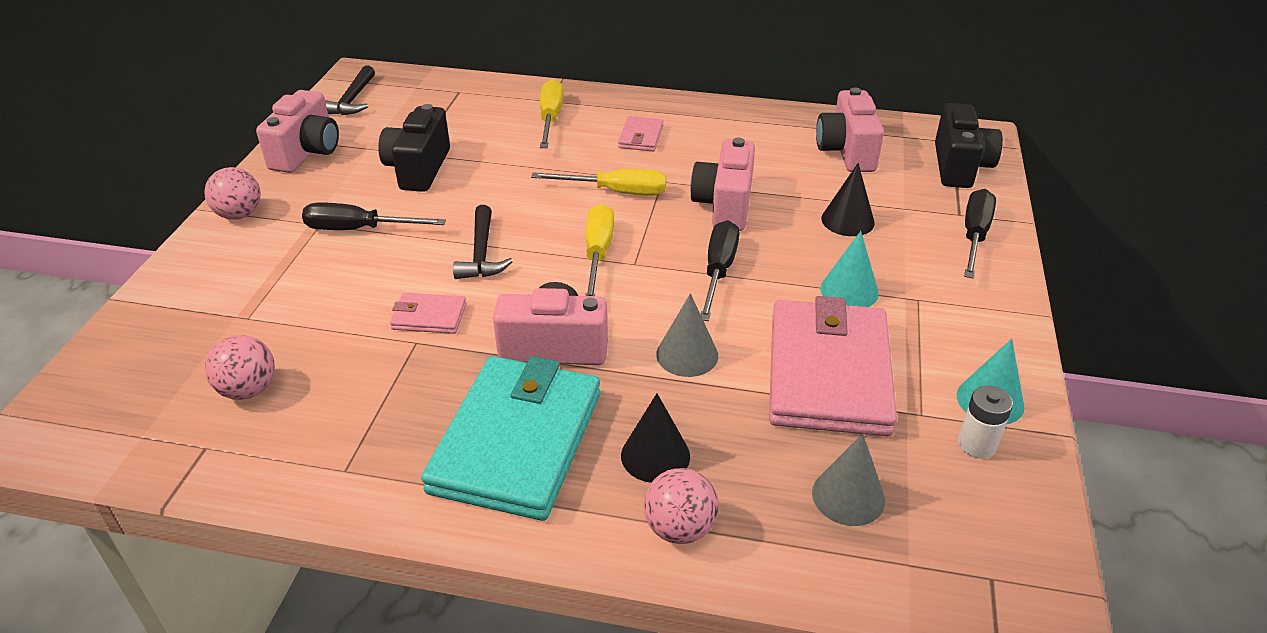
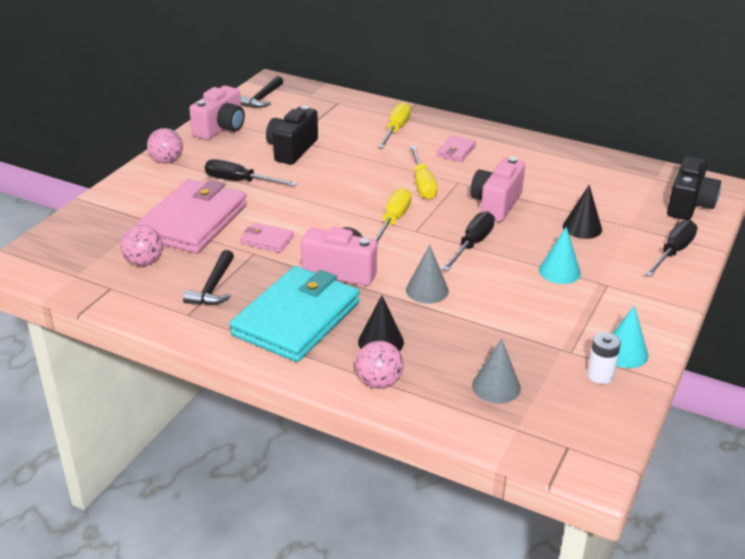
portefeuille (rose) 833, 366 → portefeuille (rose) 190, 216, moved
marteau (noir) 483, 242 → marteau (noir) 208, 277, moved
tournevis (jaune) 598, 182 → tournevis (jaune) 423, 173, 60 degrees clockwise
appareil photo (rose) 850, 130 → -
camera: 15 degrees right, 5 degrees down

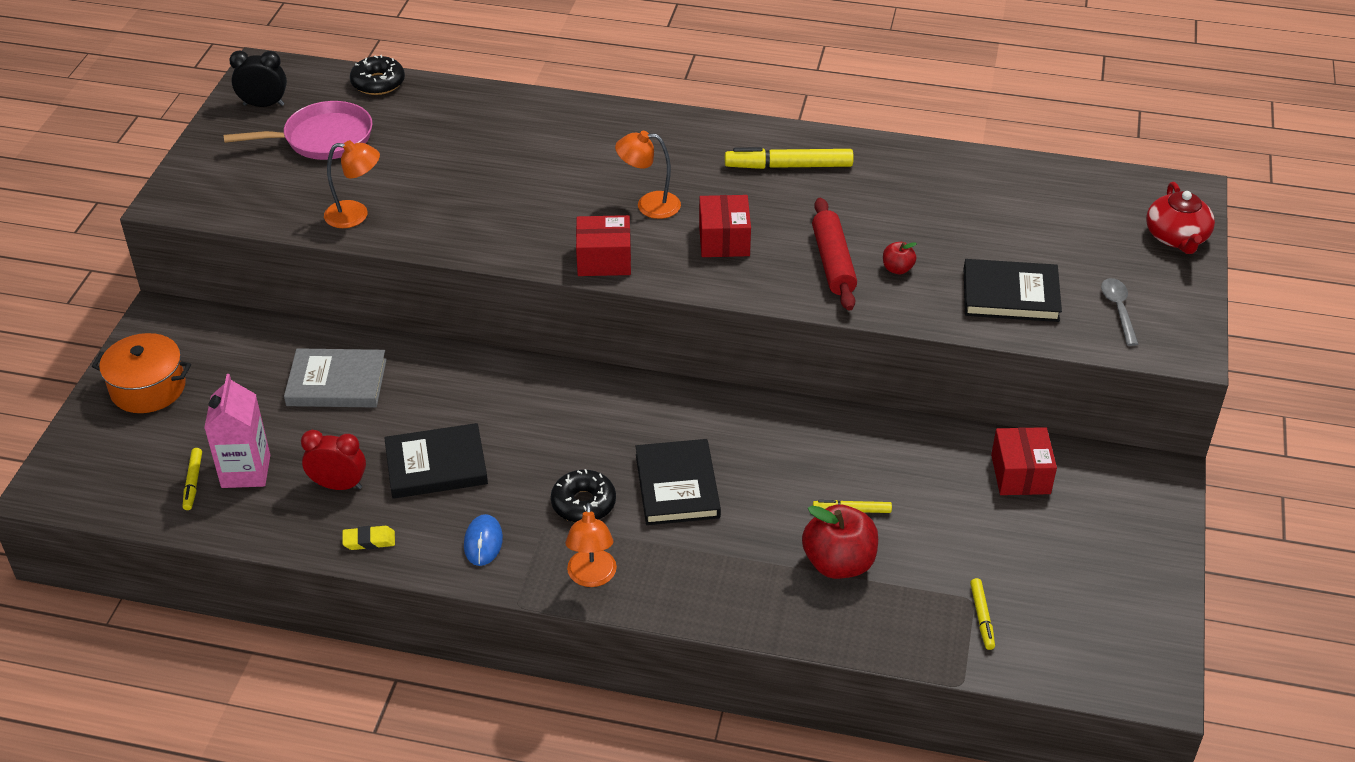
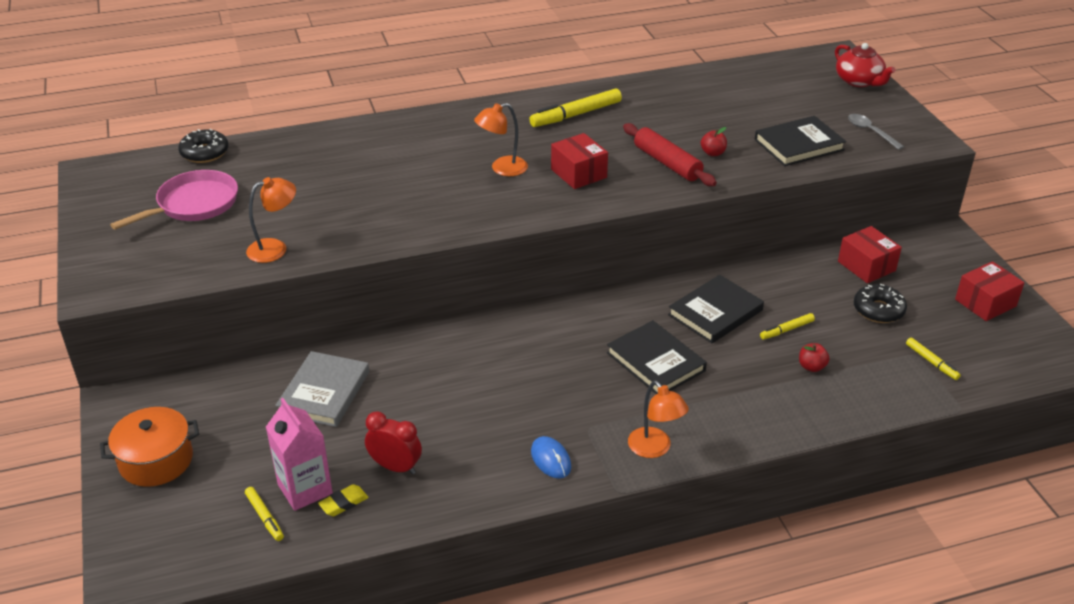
livre (gris) 335, 378 → livre (gris) 322, 389, 45 degrees counterclockwise
gomme (jaune) 368, 538 → gomme (jaune) 343, 500, moved
réveil (rouge) 333, 460 → réveil (rouge) 393, 442, 45 degrees clockwise
livre (noir) 436, 461 → livre (noir) 716, 309, moved
pomme (rouge) 840, 541 → pomme (rouge) 814, 357, x0.48
beignet (noir) 583, 495 → beignet (noir) 880, 303, moved
boîte (rouge) 603, 245 → boîte (rouge) 989, 291, moved
réveil (noir) 258, 79 → -
camera: 30 degrees left, 5 degrees down

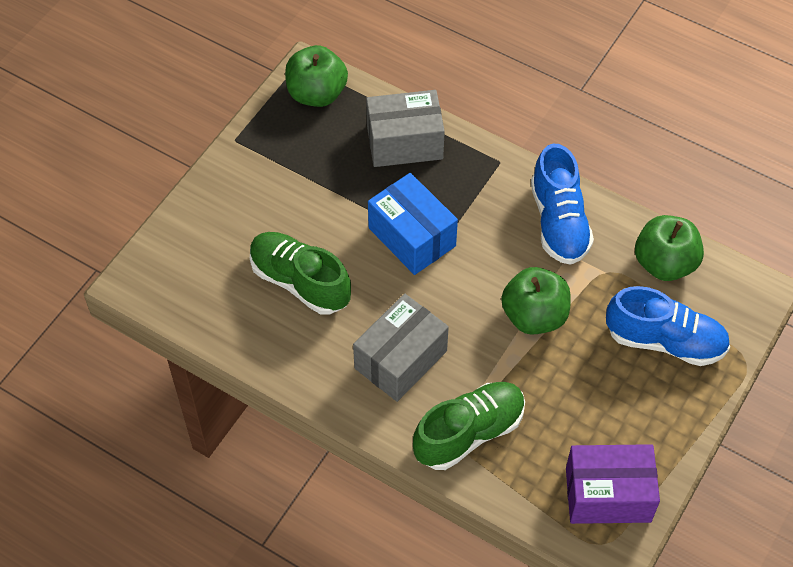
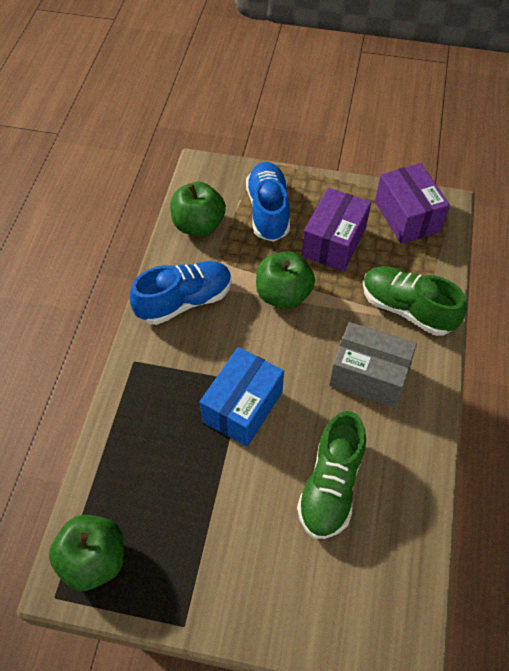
- → boîte (violet) 336, 230
boîte (gris) 405, 128 → -
camera: 110 degrees left, 0 degrees up

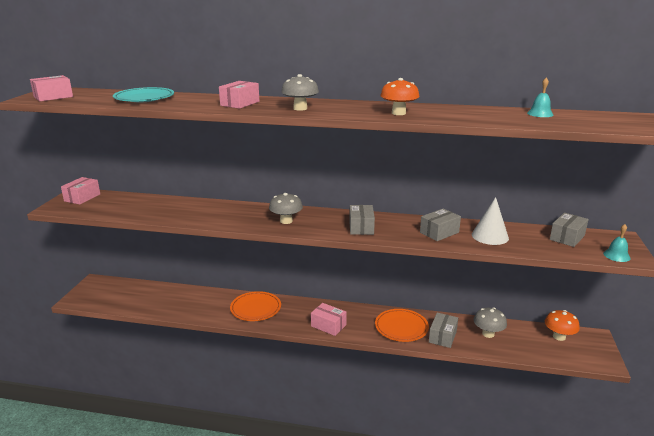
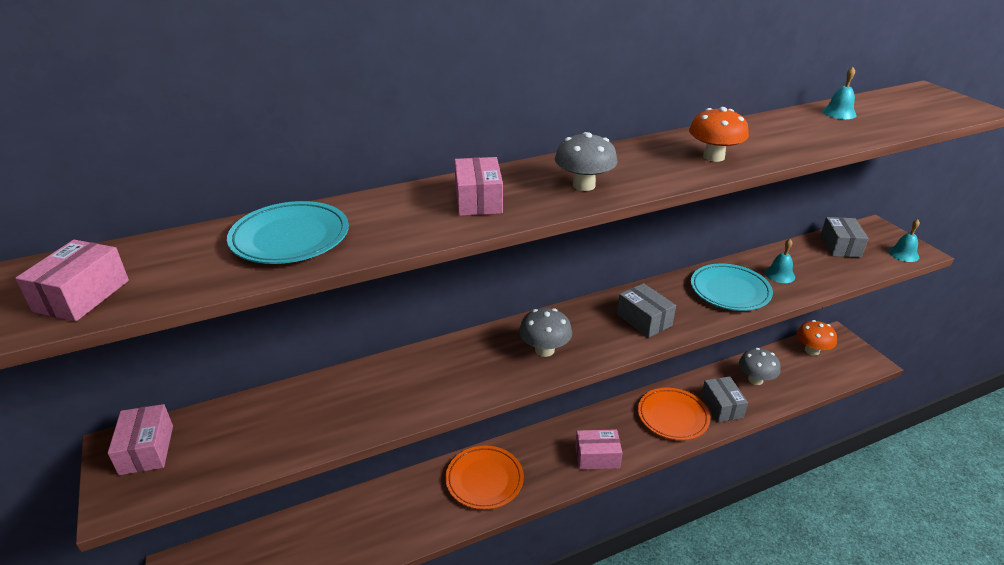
boîte (gris) 440, 224 → assiette (turquoise) 732, 287
cône (blanc) 490, 221 → cloche (turquoise) 780, 261
camera: 35 degrees left, 10 degrees up

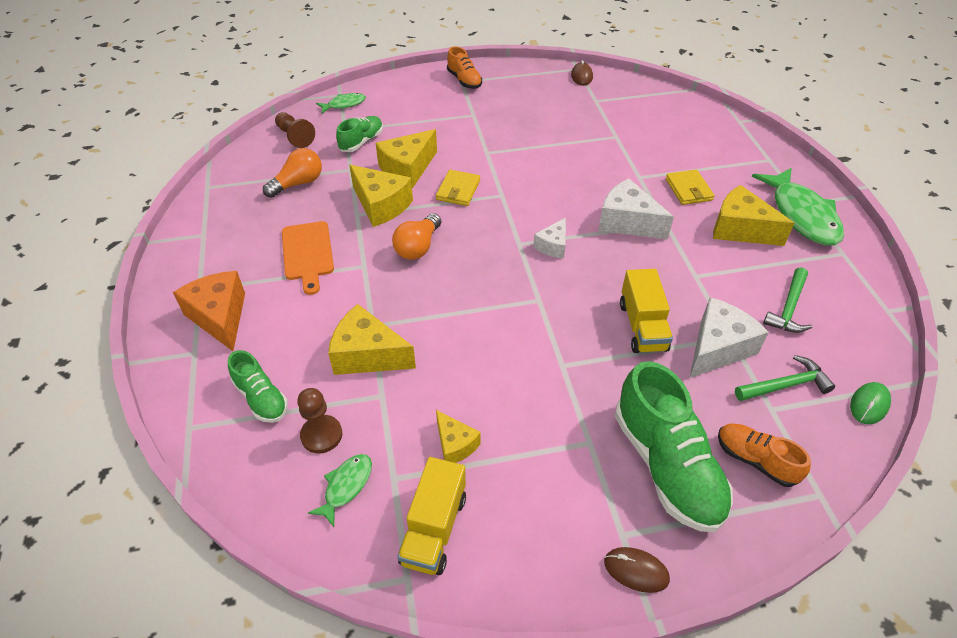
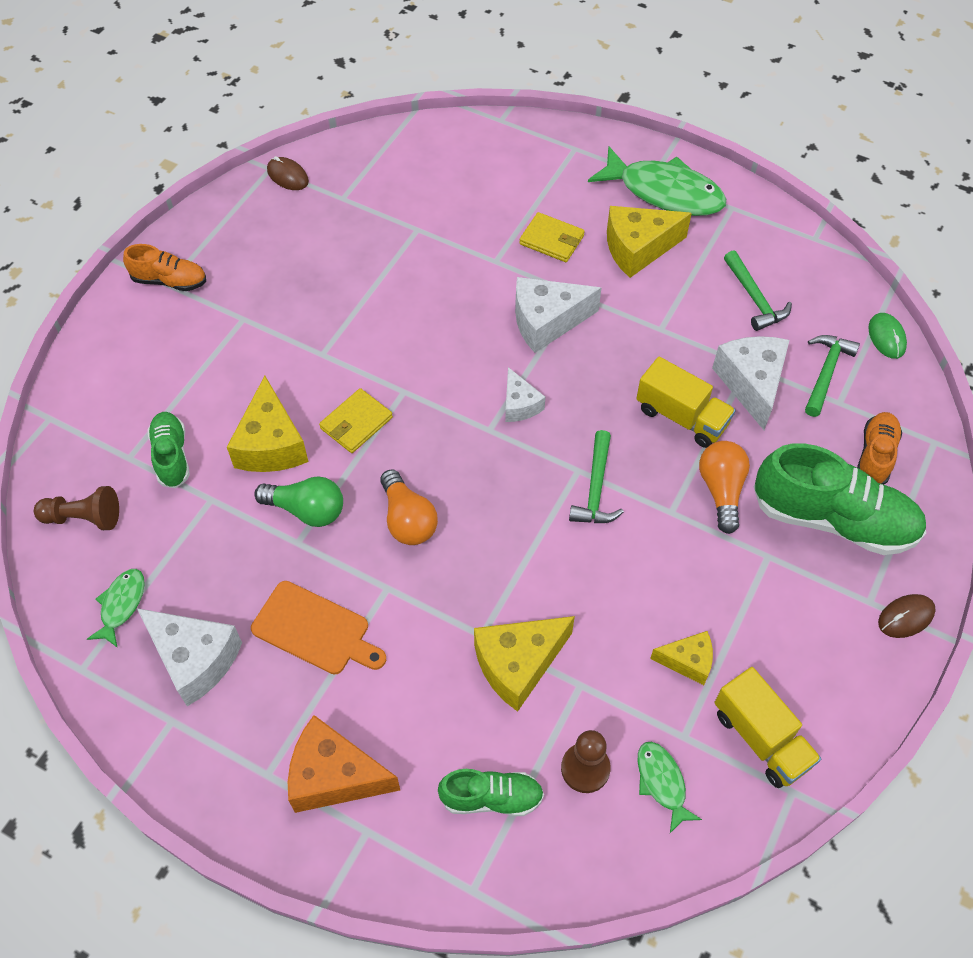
poisson (vert) 341, 103 → poisson (vert) 116, 608, moved
- → fromage (blanc) 189, 657
fromage (jaune) 381, 196 → ampoule (vert) 298, 501
portefeuille (jaune) 458, 188 → portefeuille (jaune) 356, 420, 75 degrees clockwise
- → marteau (vert) 596, 476
ampoule (orange) 292, 173 → ampoule (orange) 724, 487, moved
chaussure (orange) 764, 455 → chaussure (orange) 879, 448, 120 degrees clockwise
camera: 50 degrees left, 10 degrees up

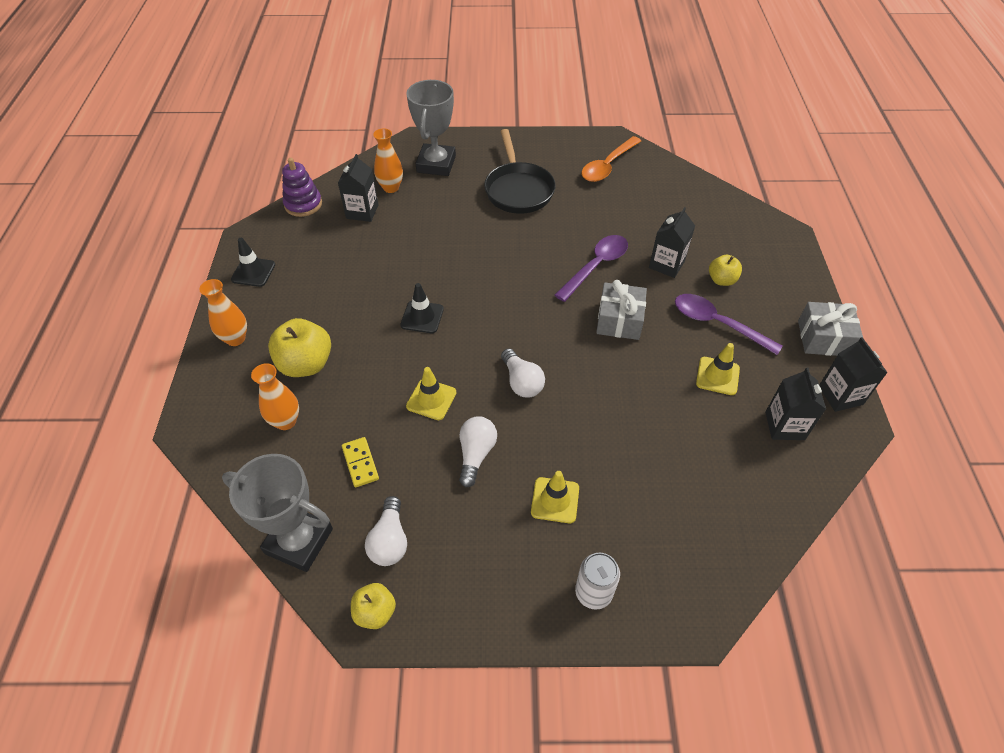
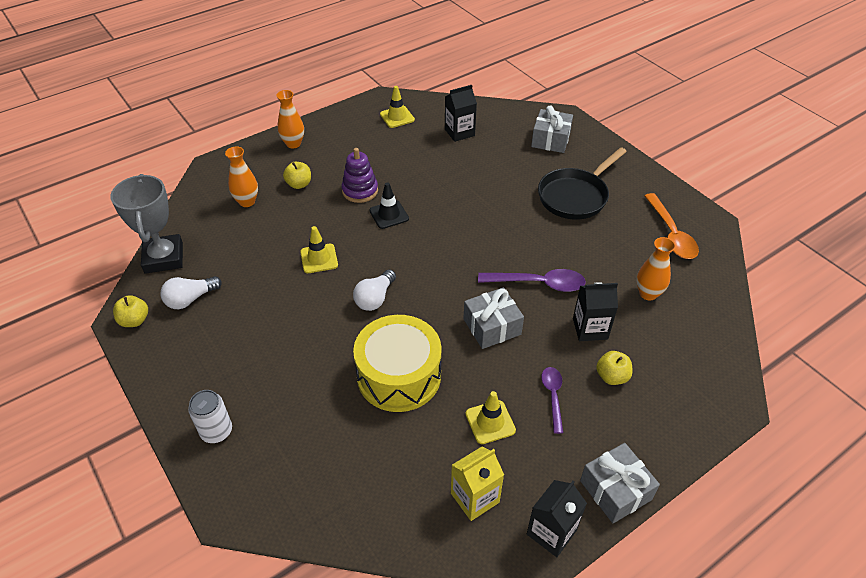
pomme (jaune) 299, 347 → pomme (jaune) 297, 175, x0.59
jouet à empiler (violet) 302, 187 → jouet à empiler (violet) 360, 175, moved
- → tambour (jaune) 397, 363
cône de chantier (jaune) 555, 497 → cône de chantier (jaune) 397, 107, moved
brique de lait (noir) 795, 404 → brique de lait (jaune) 477, 484
trophée (gris) 431, 128 → cadeau (gris) 552, 129
cuillère (violet) 729, 324 → cuillère (violet) 552, 400, x0.62
vase (orange) 388, 160 → vase (orange) 656, 269, moved
cuillère (orange) 611, 159 → cuillère (orange) 671, 226, 105 degrees counterclockwise
cône de chantier (noir) 253, 262 → -
domino (jaune) 360, 462 → -
ampoule (blanc) 478, 452 → -
camera: 55 degrees right, 5 degrees down

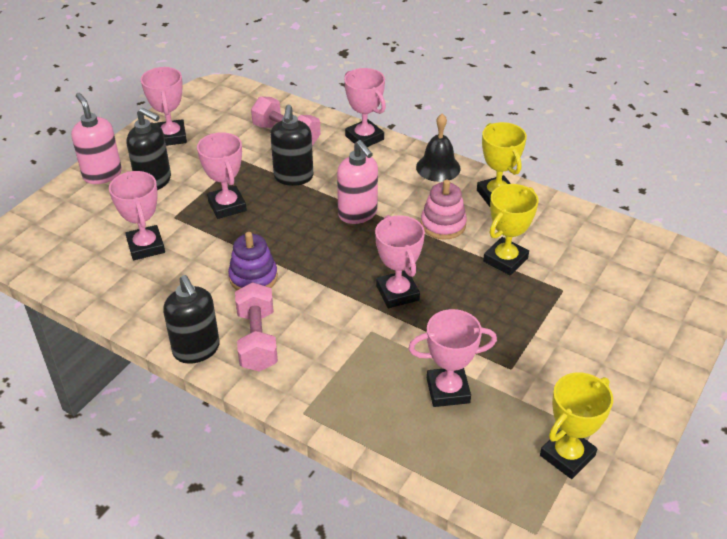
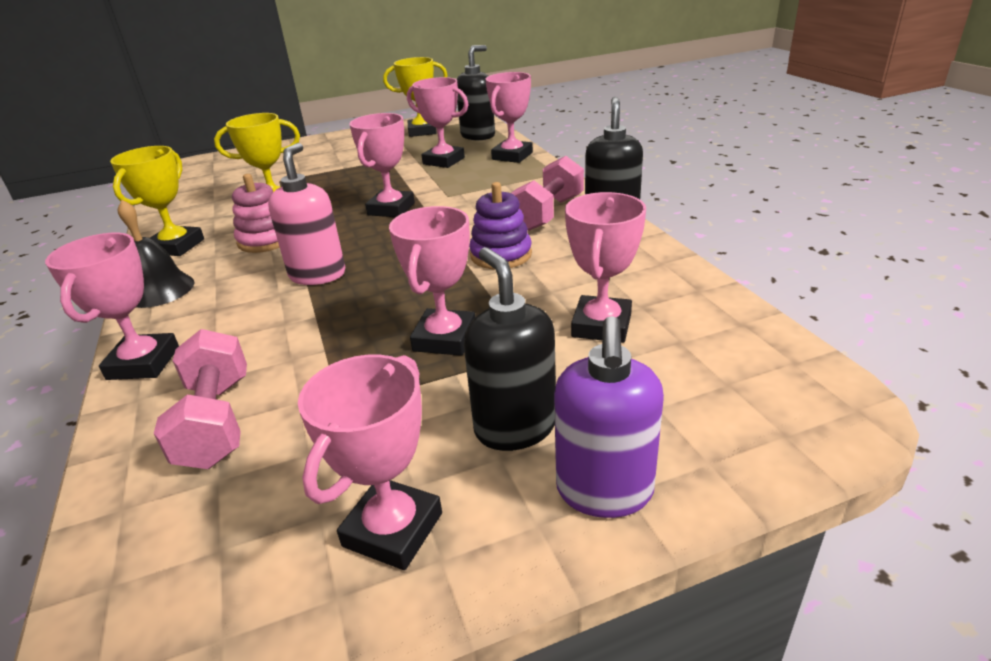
distributeur de savon (noir) 291, 145 → distributeur de savon (noir) 476, 92, moved
- → trophée (rose) 509, 117
distributeur de savon (rose) 96, 138 → distributeur de savon (violet) 609, 417
camera: 140 degrees left, 10 degrees down

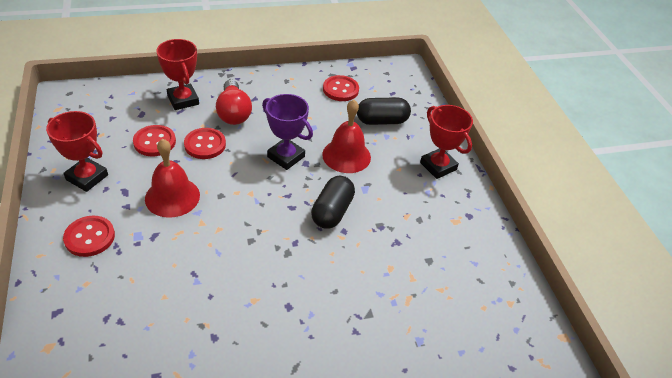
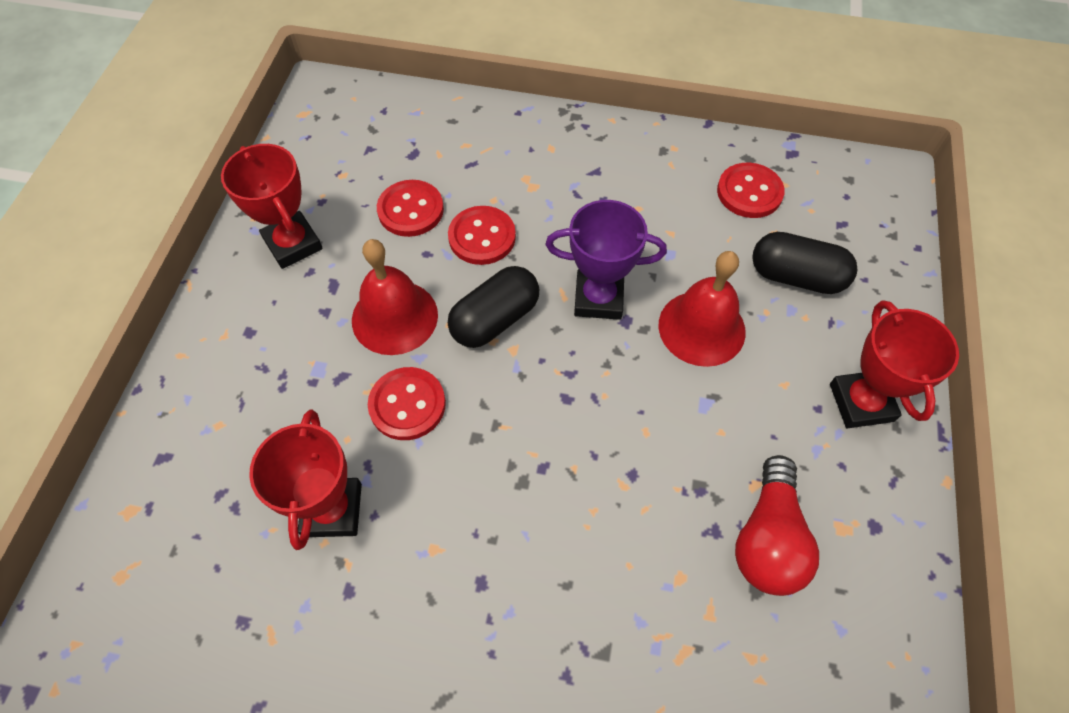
trophée (rouge) 177, 74 → trophée (rouge) 305, 479, moved
bouton (rouge) 89, 236 → bouton (rouge) 407, 403, moved
gélule (noir) 333, 202 → gélule (noir) 493, 307, moved
trophée (violet) 287, 132 → trophée (violet) 606, 260, 60 degrees counterclockwise
ampoule (rouge) 234, 102 → ampoule (rouge) 777, 525, moved
camera: 30 degrees right, 15 degrees up

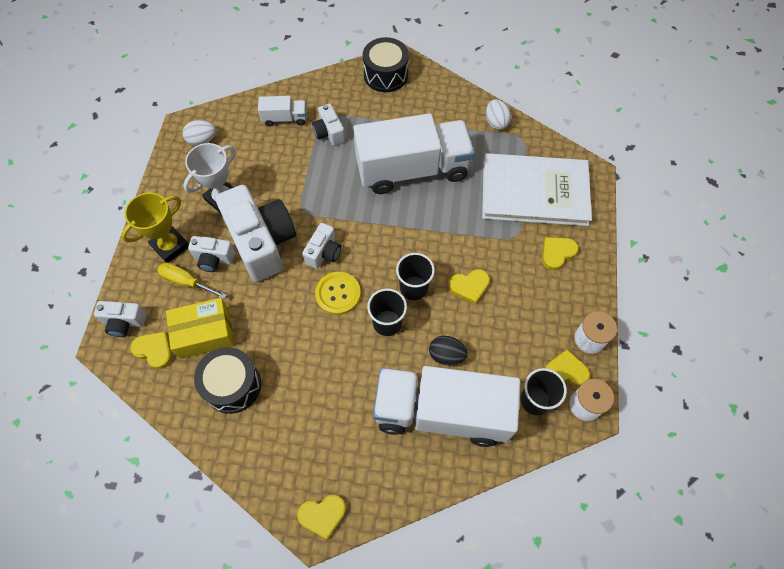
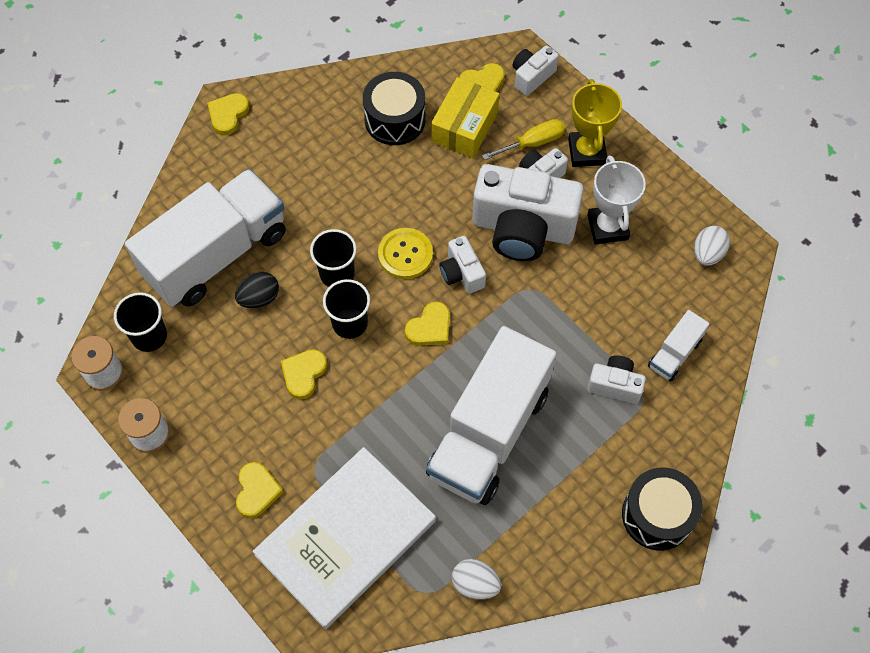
cœur (jaune) 567, 368 → cœur (jaune) 427, 323, moved
camera: 130 degrees right, 0 degrees up

